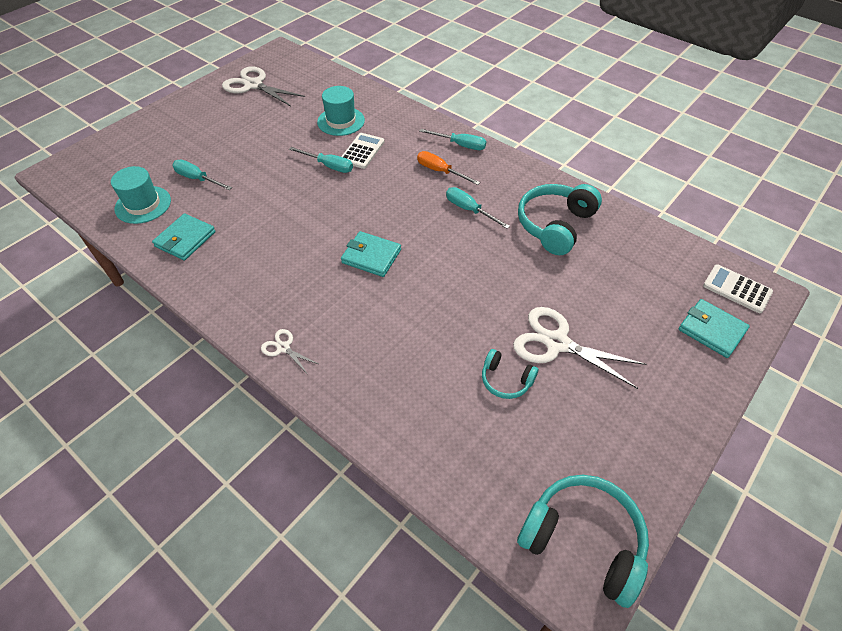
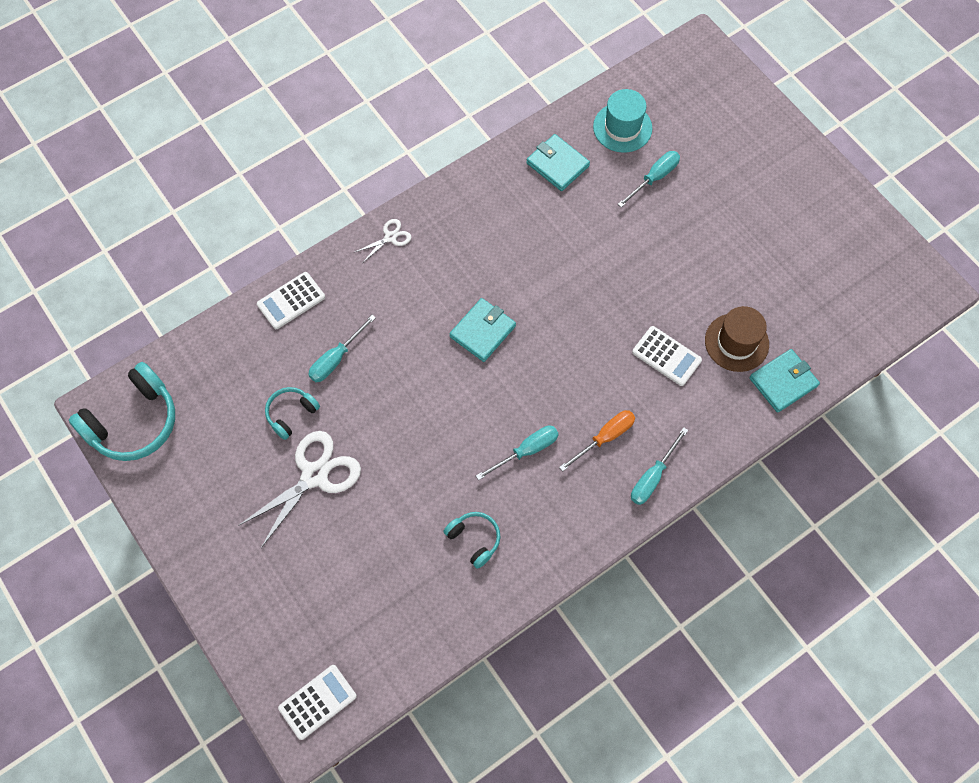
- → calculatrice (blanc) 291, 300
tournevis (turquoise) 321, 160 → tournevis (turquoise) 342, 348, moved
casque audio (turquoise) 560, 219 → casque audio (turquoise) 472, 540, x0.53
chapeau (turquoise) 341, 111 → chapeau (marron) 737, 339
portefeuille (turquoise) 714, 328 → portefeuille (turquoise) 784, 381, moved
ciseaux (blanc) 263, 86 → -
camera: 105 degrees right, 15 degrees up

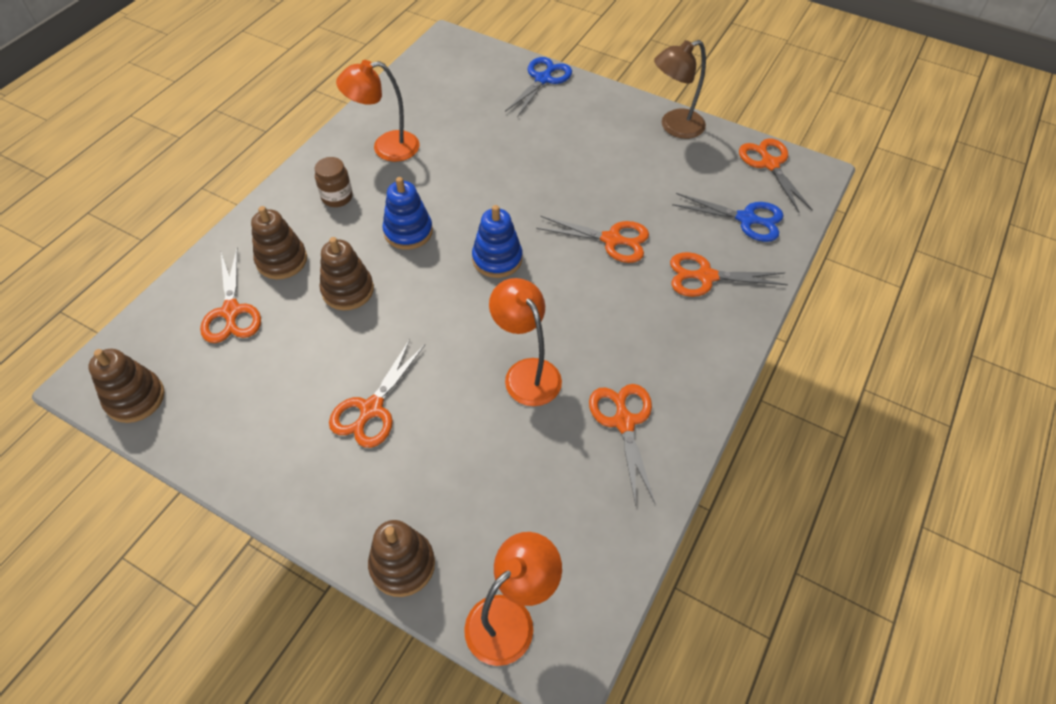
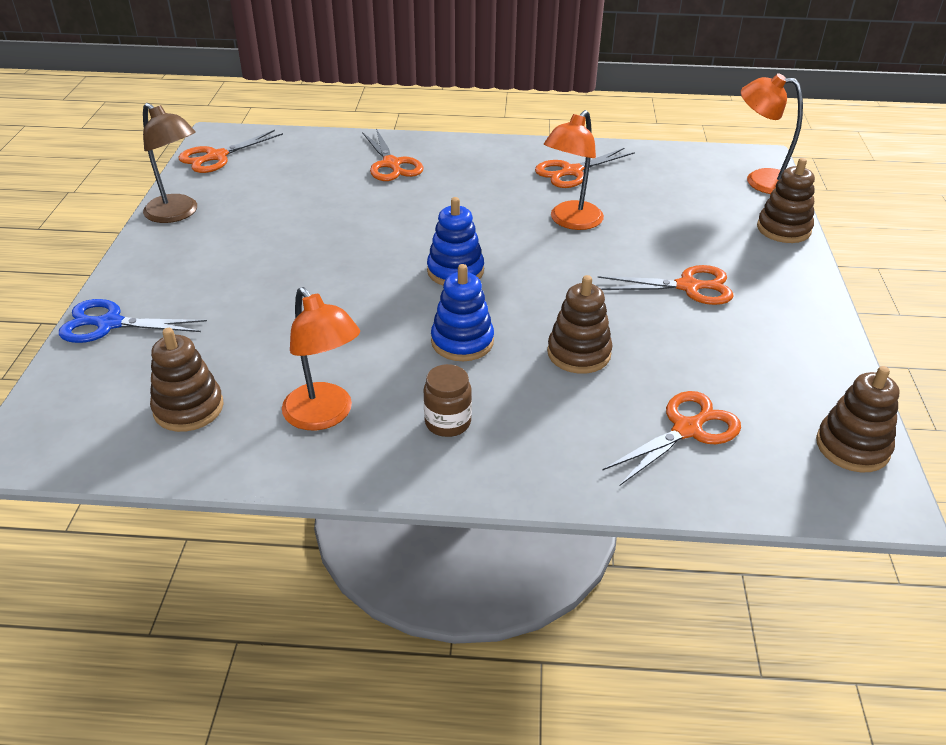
jouet à empiler (marron) 279, 242 → jouet à empiler (marron) 187, 380, moved
ciseaux (orange) 592, 239 → -
ciseaux (bleu) 728, 217 → -
camera: 115 degrees left, 15 degrees down

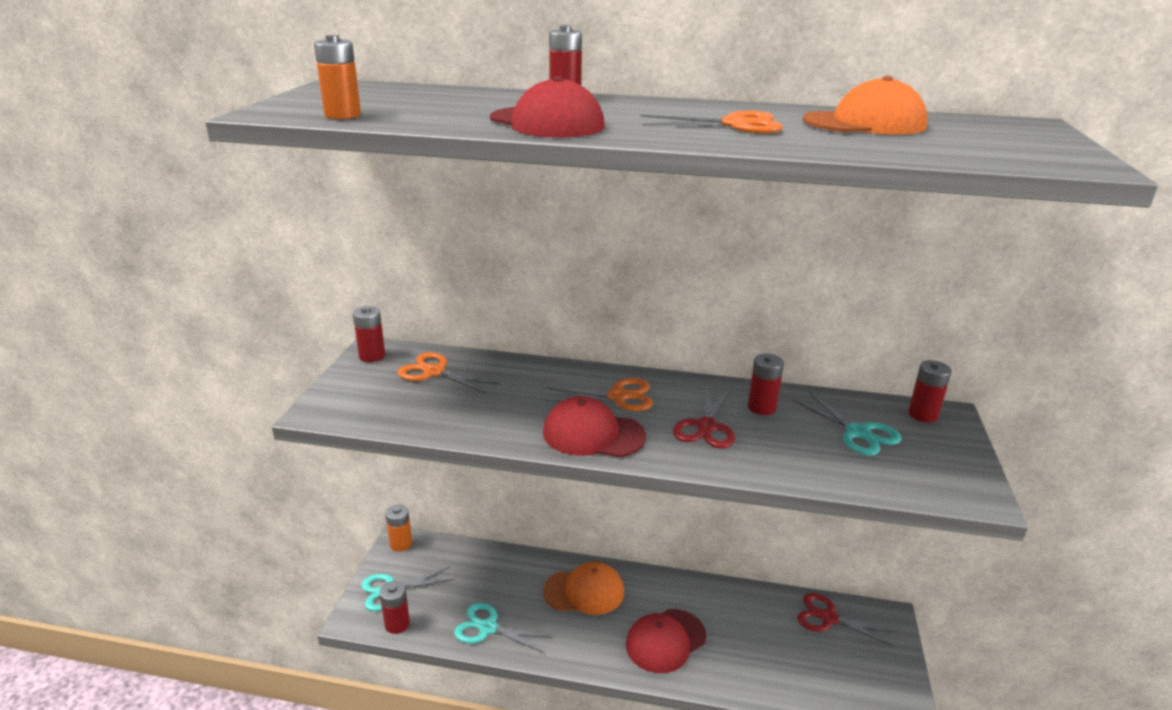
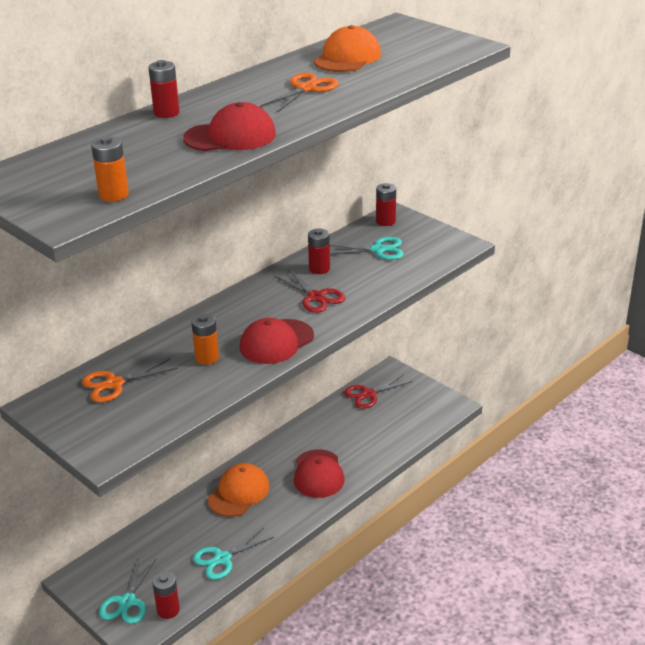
pile (orange) 398, 528 → pile (orange) 205, 339, moved
pile (rouge) 369, 334 → -
ciseaux (orange) 599, 394 → -
camera: 55 degrees left, 5 degrees up

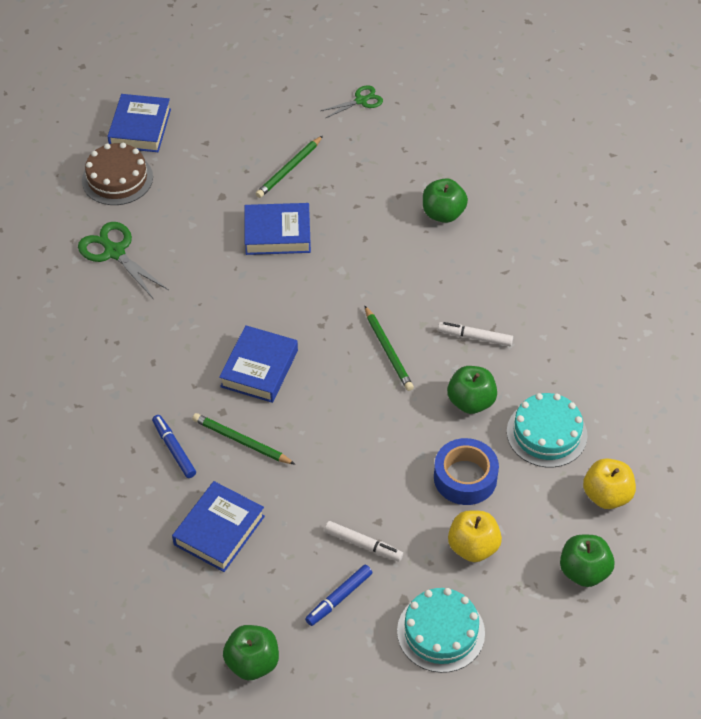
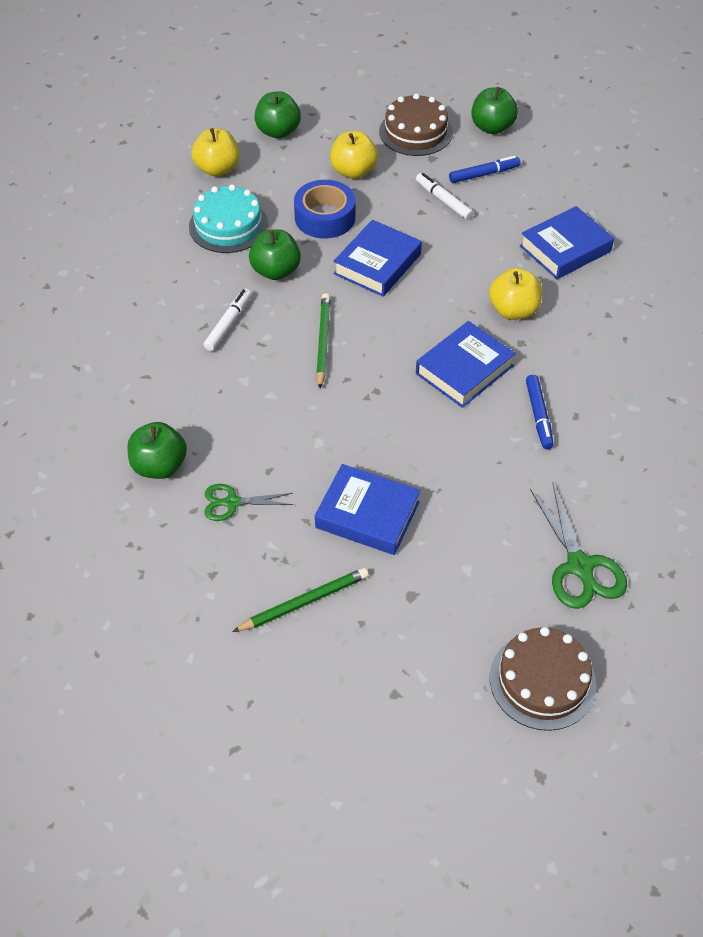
feutre (blanc) 475, 334 → feutre (blanc) 227, 320, 105 degrees counterclockwise
ciseaux (vert) 351, 101 → ciseaux (vert) 248, 502, moved
livre (bleu) 139, 123 → livre (bleu) 377, 258, moved
gâteau (turquoise) 441, 630 → gâteau (marron) 416, 124
pomme (vert) 251, 652 → pomme (vert) 494, 110, moved
crayon (vert) 244, 439 → pomme (jaune) 515, 294
feutre (bleu) 174, 446 → feutre (bleu) 540, 412, moved
camera: 155 degrees left, 0 degrees up

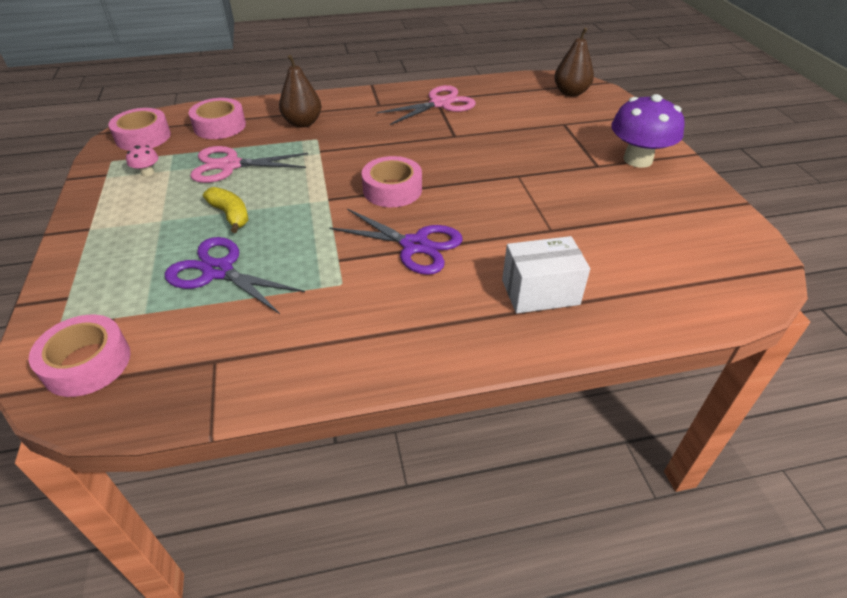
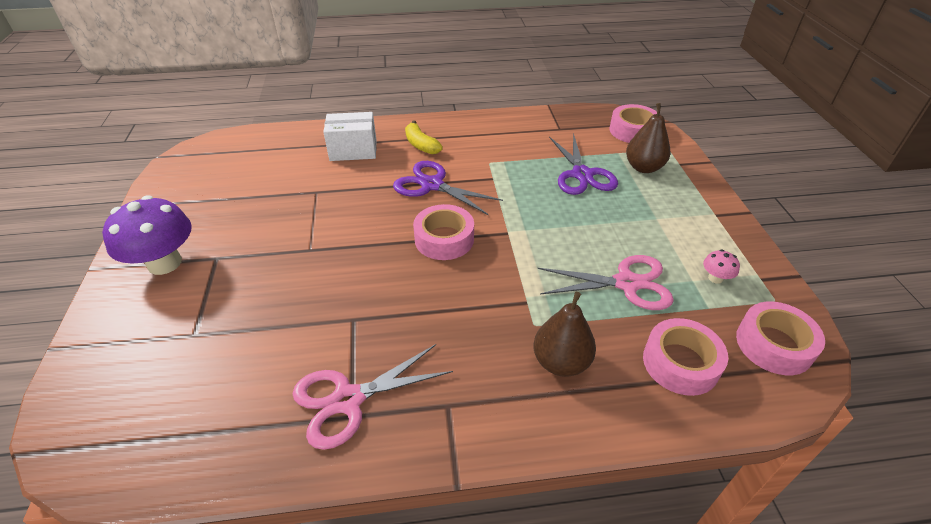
banane (jaune) 225, 210 → banane (jaune) 424, 137, moved
ciseaux (violet) 235, 275 → ciseaux (violet) 583, 164, 45 degrees clockwise
poire (marron) 574, 62 → poire (marron) 648, 138, moved
camera: 175 degrees left, 0 degrees up

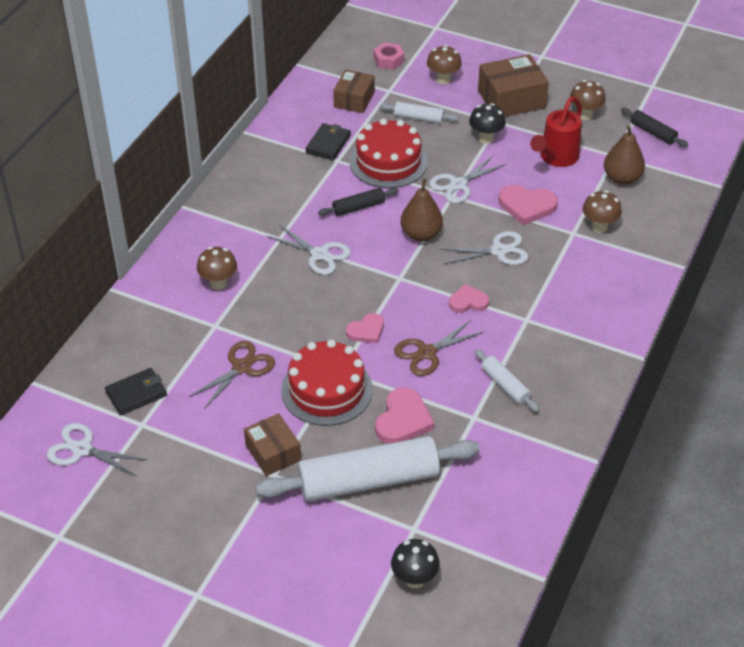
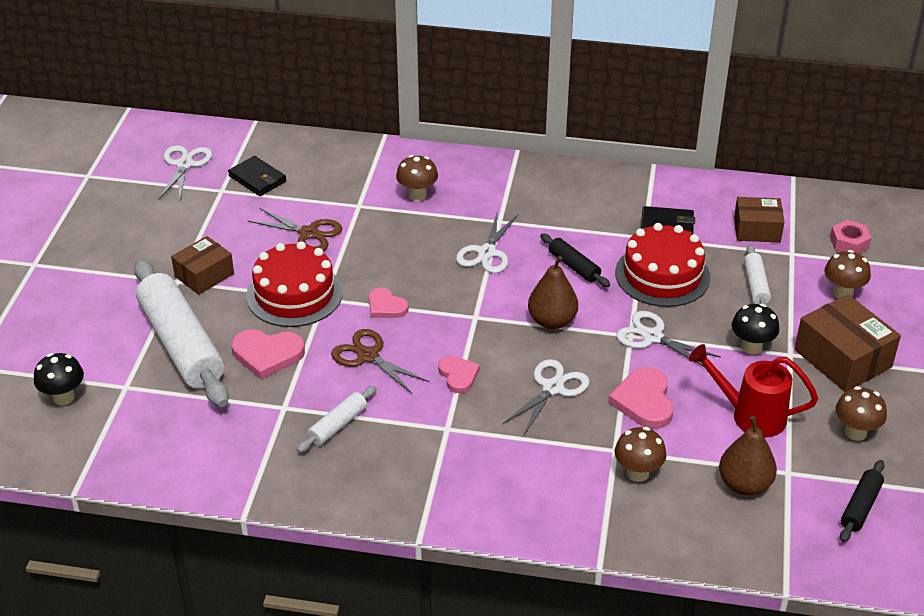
ciseaux (blanc) 483, 248 → ciseaux (blanc) 546, 397, 120 degrees counterclockwise
camera: 75 degrees right, 5 degrees down

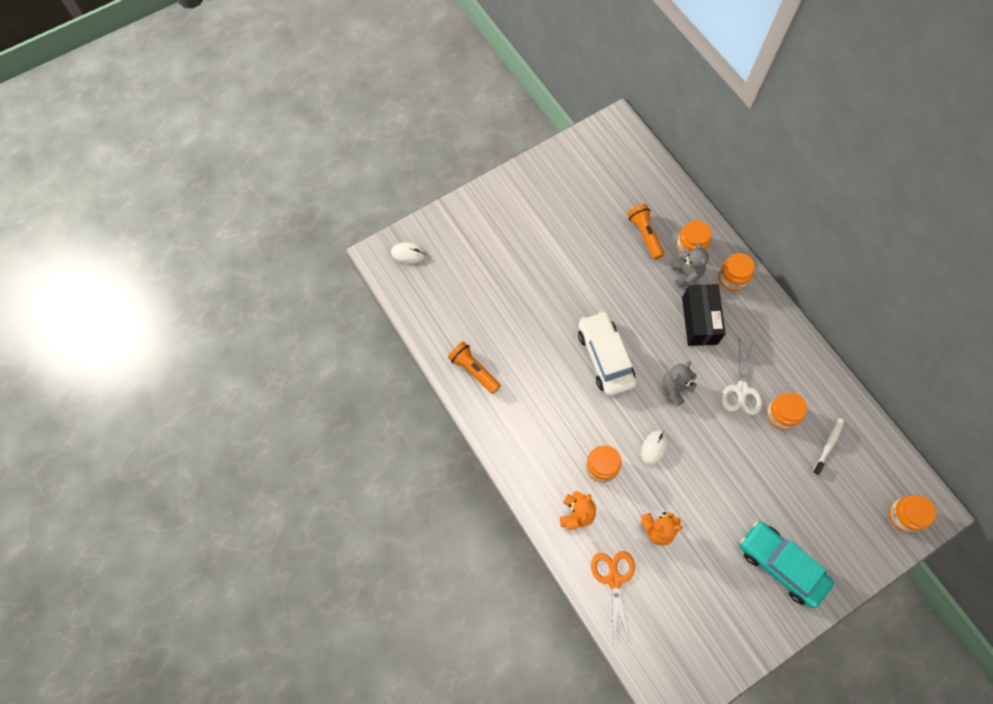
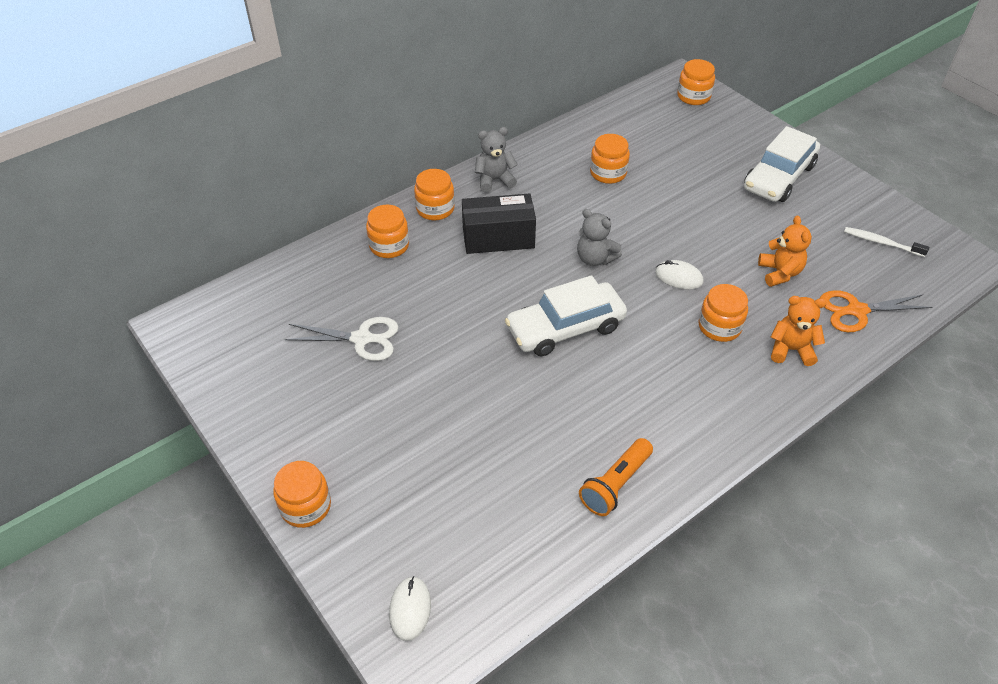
- → bocal (orange) 302, 494
ciseaux (blanc) 741, 376 → ciseaux (blanc) 341, 339, moved
ours en peluche (gris) 690, 265 → ours en peluche (gris) 496, 160, moved
voiture (turquoise) 787, 564 → voiture (blanc) 782, 164
brosse à dents (blanc) 828, 446 → brosse à dents (blanc) 886, 242, moved
lampe de poche (orange) 645, 232 → -
camera: 95 degrees left, 20 degrees down

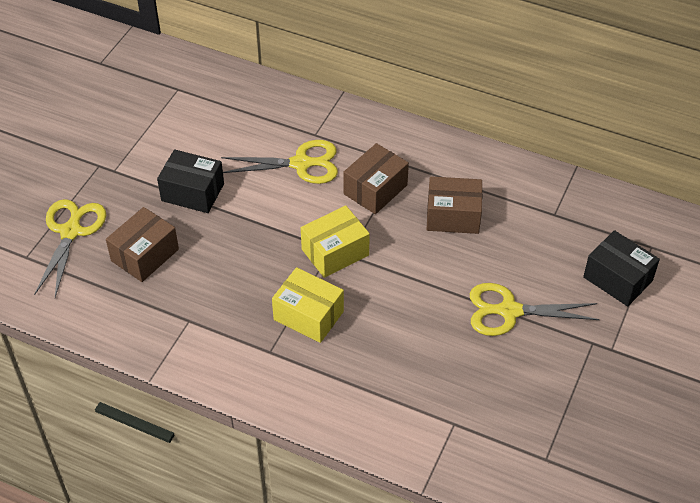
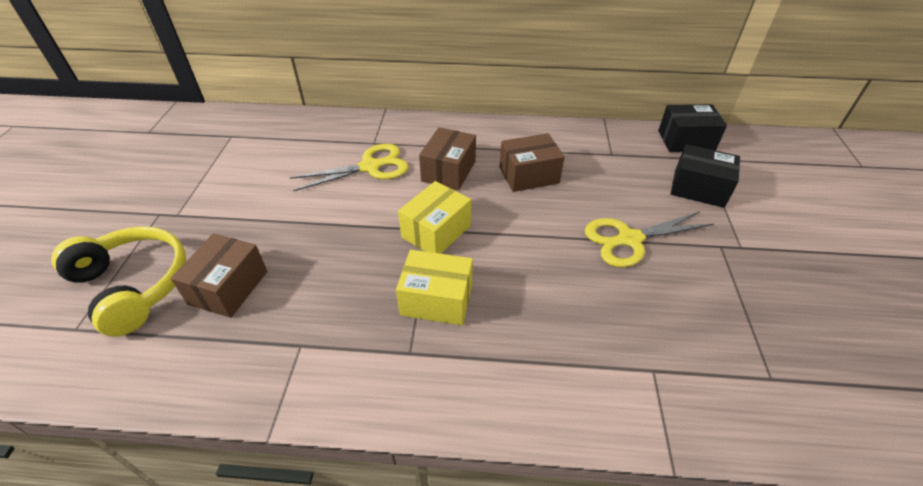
ciseaux (jaune) 70, 248 → casque audio (jaune) 118, 281
boîte (noir) 190, 181 → boîte (noir) 692, 128, moved
camera: 20 degrees left, 5 degrees down

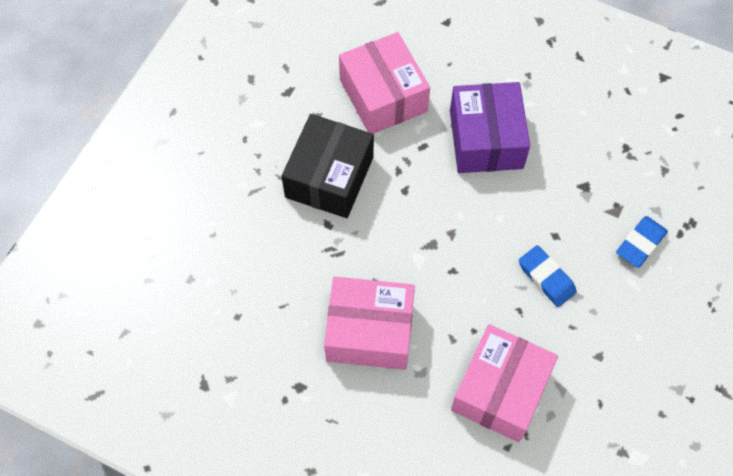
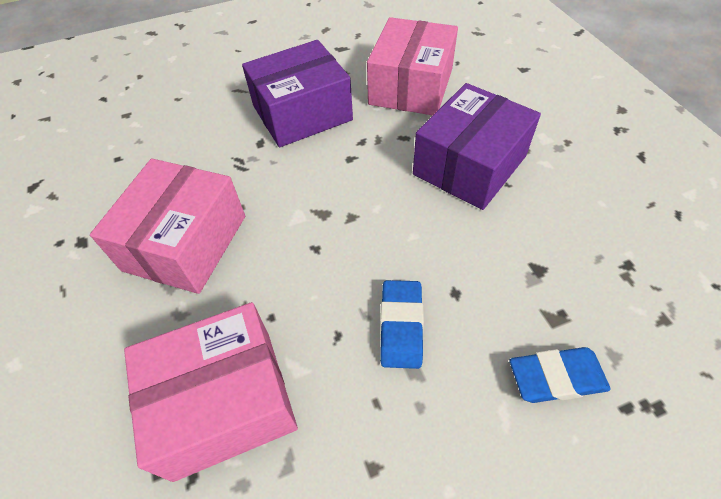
boîte (rose) 369, 323 → boîte (rose) 167, 226, 60 degrees clockwise
boîte (noir) 328, 166 → boîte (violet) 297, 93
camera: 45 degrees right, 10 degrees down

